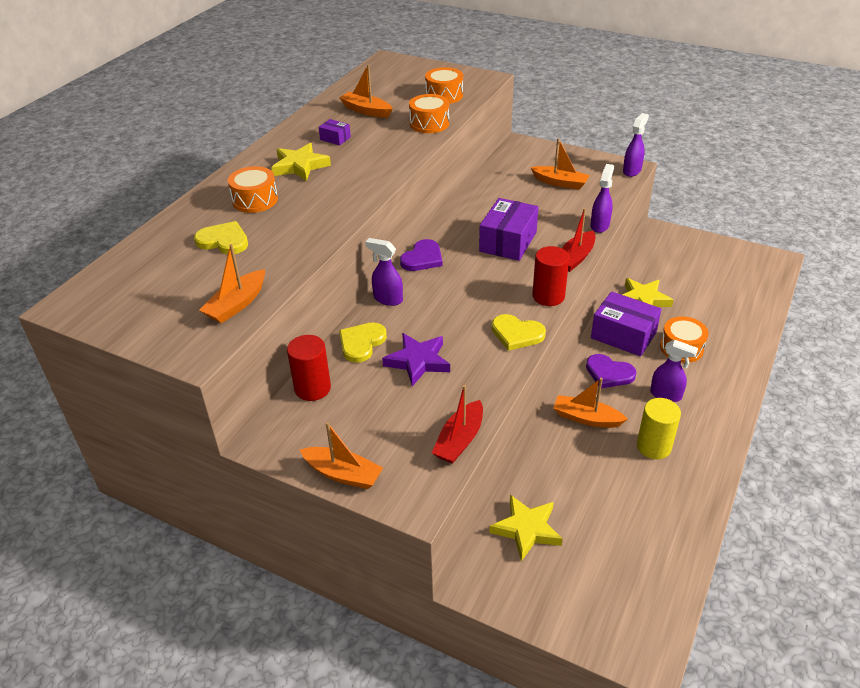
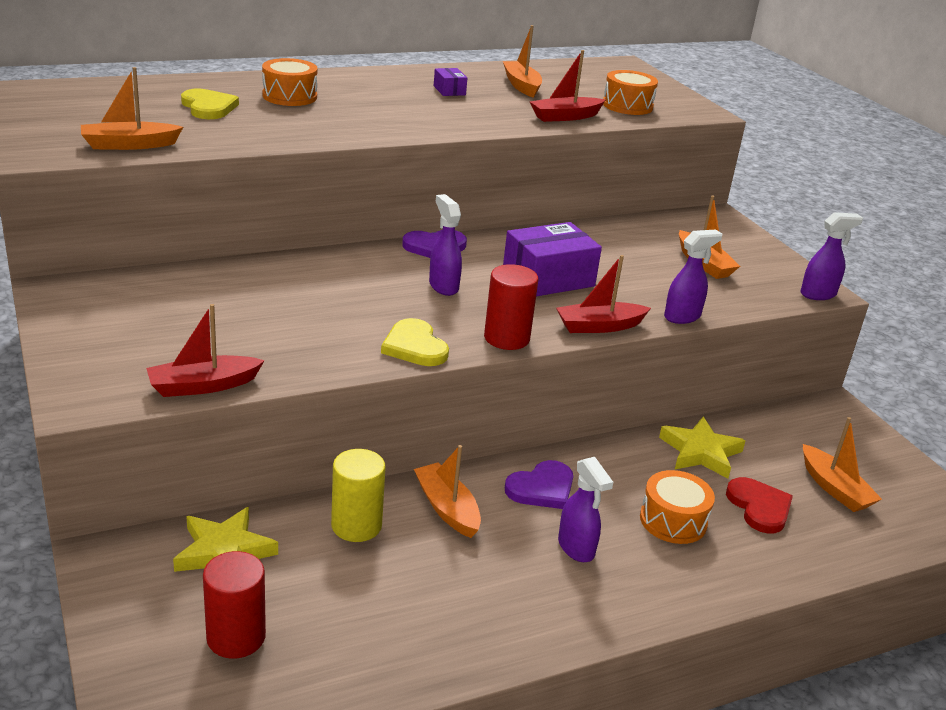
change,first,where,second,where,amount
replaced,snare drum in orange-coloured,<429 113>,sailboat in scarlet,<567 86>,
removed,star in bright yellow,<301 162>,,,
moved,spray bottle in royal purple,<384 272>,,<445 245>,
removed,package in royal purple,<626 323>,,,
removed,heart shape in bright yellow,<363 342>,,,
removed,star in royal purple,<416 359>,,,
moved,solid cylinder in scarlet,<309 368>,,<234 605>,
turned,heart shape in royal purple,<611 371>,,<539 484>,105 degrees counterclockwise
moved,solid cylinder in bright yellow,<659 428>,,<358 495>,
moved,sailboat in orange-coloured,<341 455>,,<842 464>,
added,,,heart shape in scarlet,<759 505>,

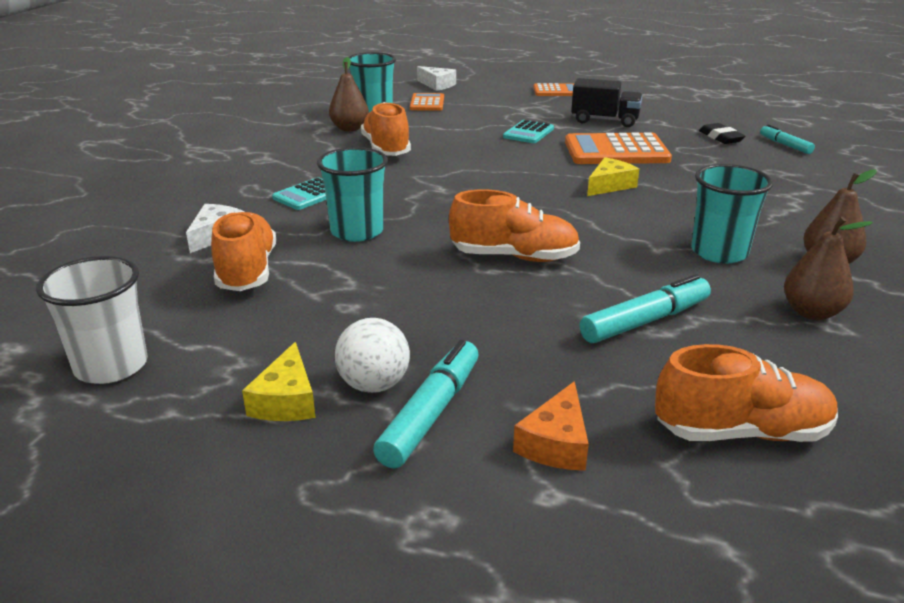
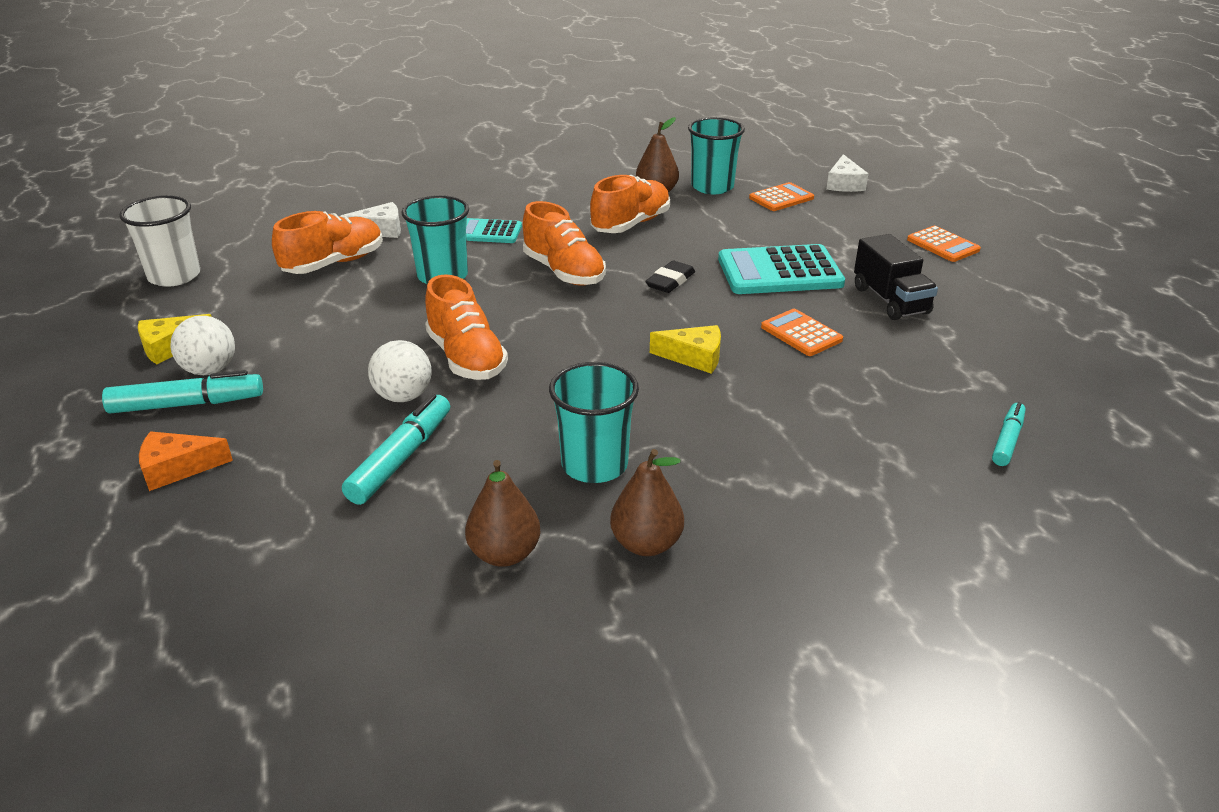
change,first,where,second,where,amount
resized,pocket calculator in turquoise,<528 131>,,<781 269>,x1.77
moved,gum eraser in ebony,<722 133>,,<670 277>,
resized,pocket calculator in orange-coloured,<618 148>,,<802 332>,x0.56
turned,felt pen in turquoise,<645 308>,,<396 449>,90 degrees counterclockwise
moved,sneaker in orange-coloured,<746 393>,,<564 243>,
added,,,play ball in pure white,<400 371>,

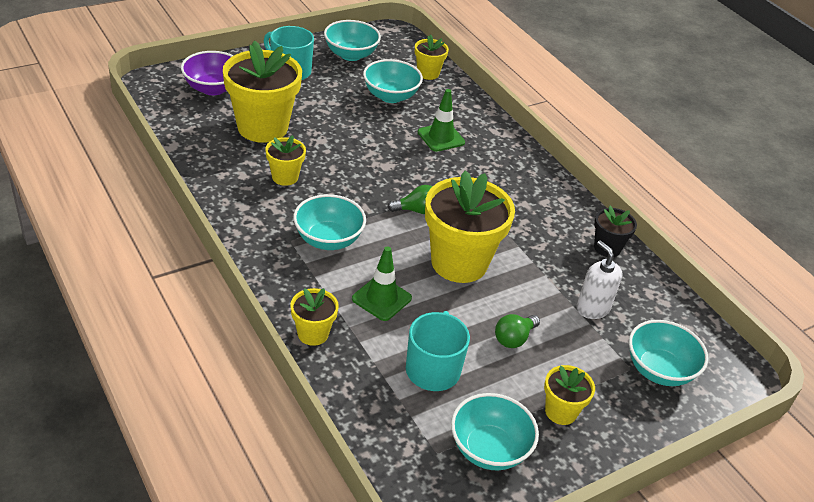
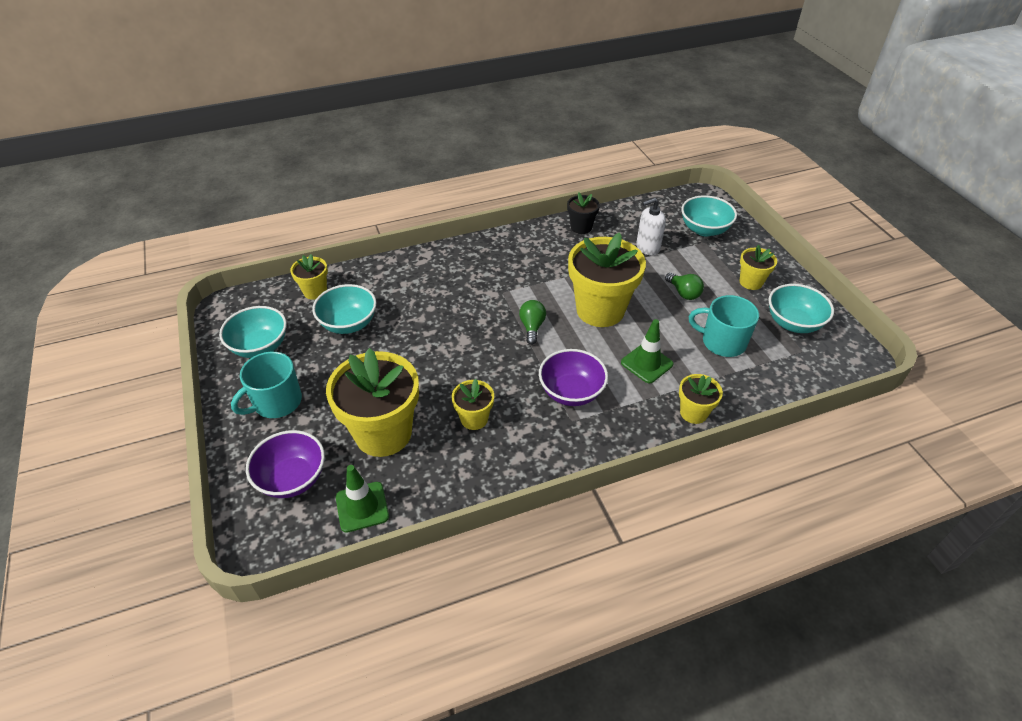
change,first,where,second,where,amount
moved,safety cone in green,<441 120>,,<362 499>,
recoloured,deep dish in turquoise,<329 222>,deep dish in royal purple,<573 377>,

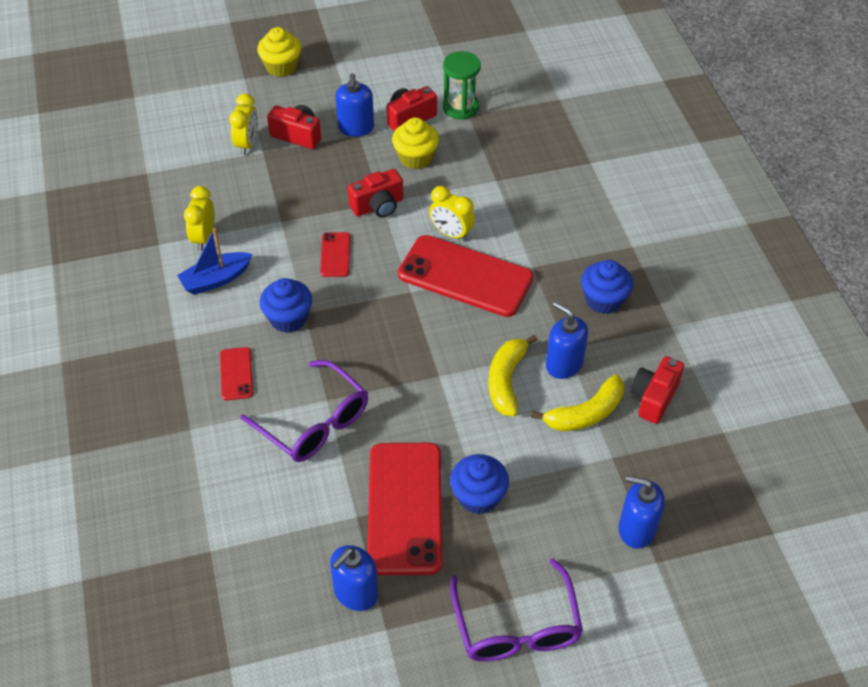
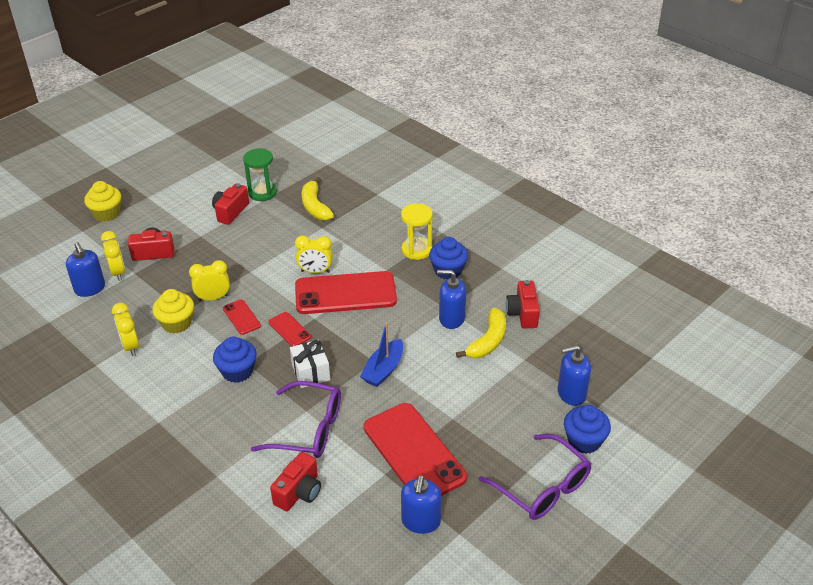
change,first,where,second,where,amount
moved,pump bottle in royal blue,<354 105>,,<85 269>,
moved,muffin in bright yellow,<415 143>,,<173 311>,
moved,compact camera in scarlet,<375 193>,,<295 481>,
moved,sailboat in royal blue,<214 261>,,<381 355>,
moved,banana fruit in bright yellow,<513 375>,,<318 198>,
moved,phone in scarlet,<236 373>,,<289 329>,
moved,muffin in royal blue,<479 484>,,<587 429>,
added,,,sand timer in bright yellow,<417 231>,
added,,,clock in bright yellow,<209 280>,
added,,,gift in pure white,<310 364>,

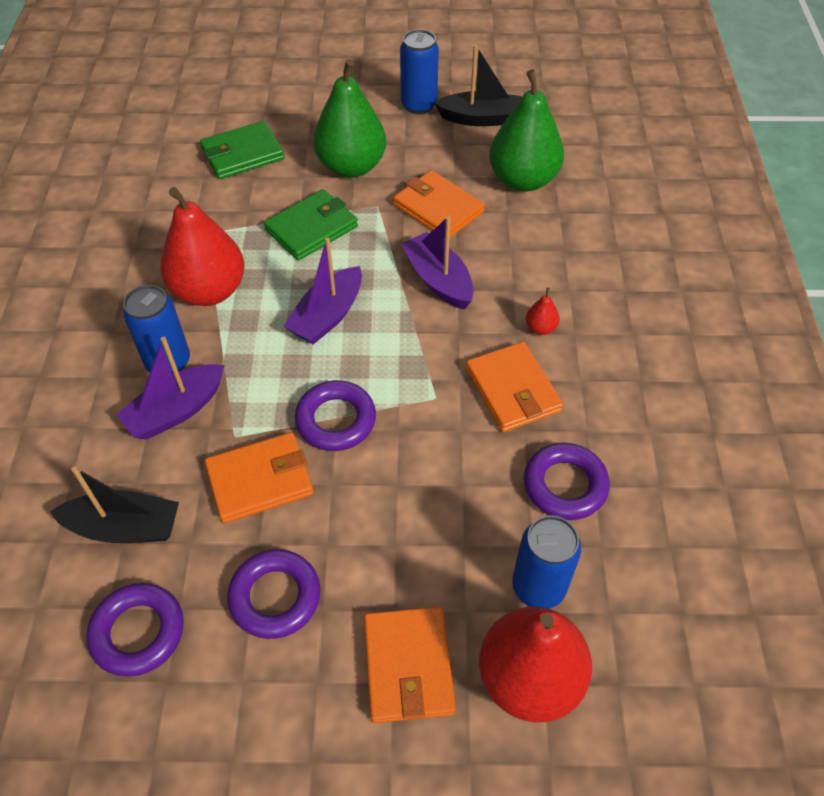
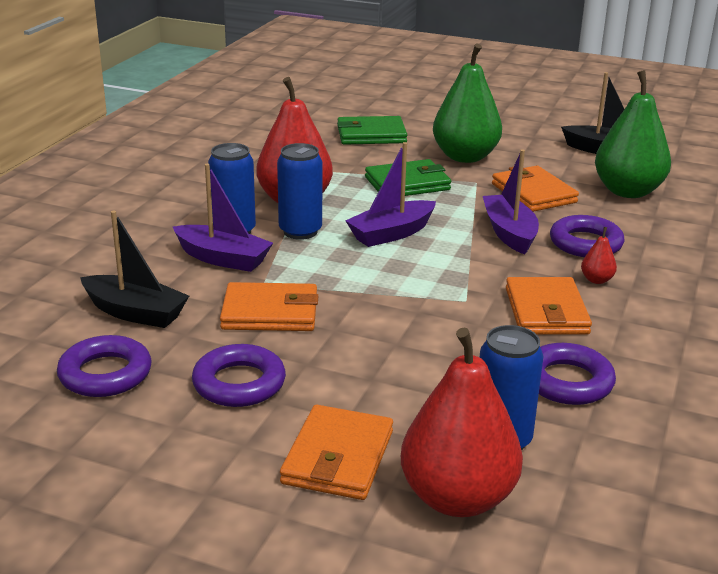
change,first,where,second,where,amount
moved,can in royal blue,<419 71>,,<299 191>,
turned,sailboat in royal purple,<170 388>,,<223 218>,135 degrees counterclockwise
moved,hoop in royal purple,<335 415>,,<587 236>,

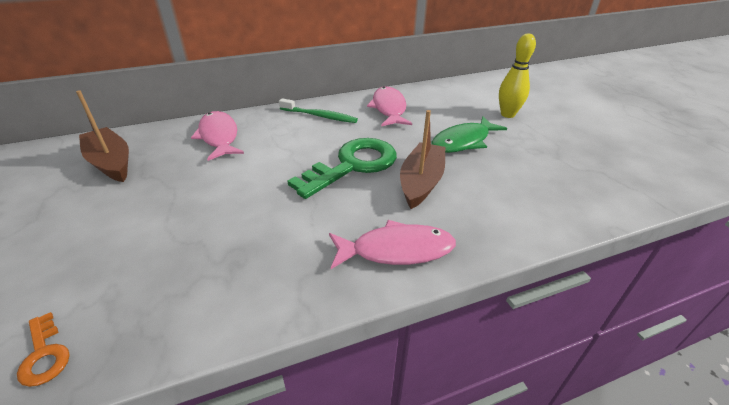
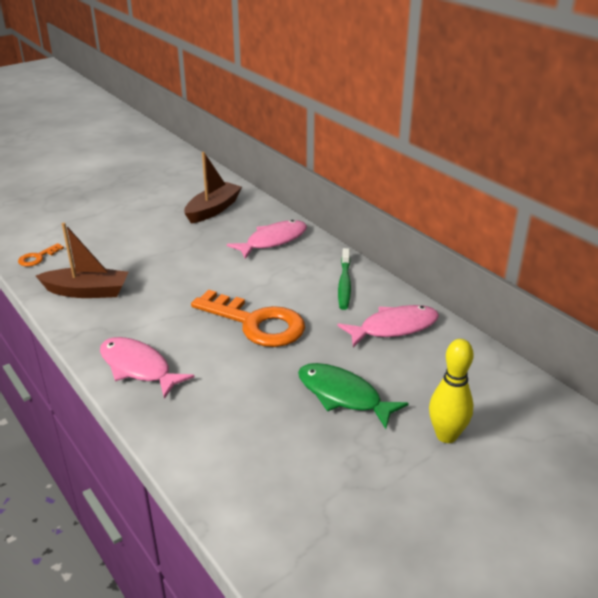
change,first,where,second,where,amount
moved,sailboat in brown,<422 159>,,<82 260>,
recoloured,key in green,<342 168>,key in orange-coloured,<248 318>,
turned,fish in rose-pink,<392 244>,,<147 368>,150 degrees clockwise

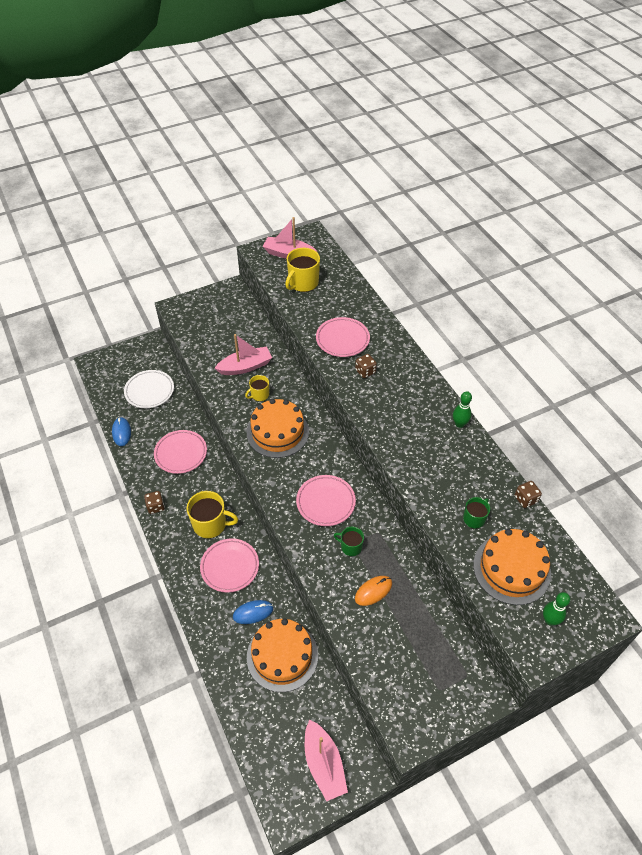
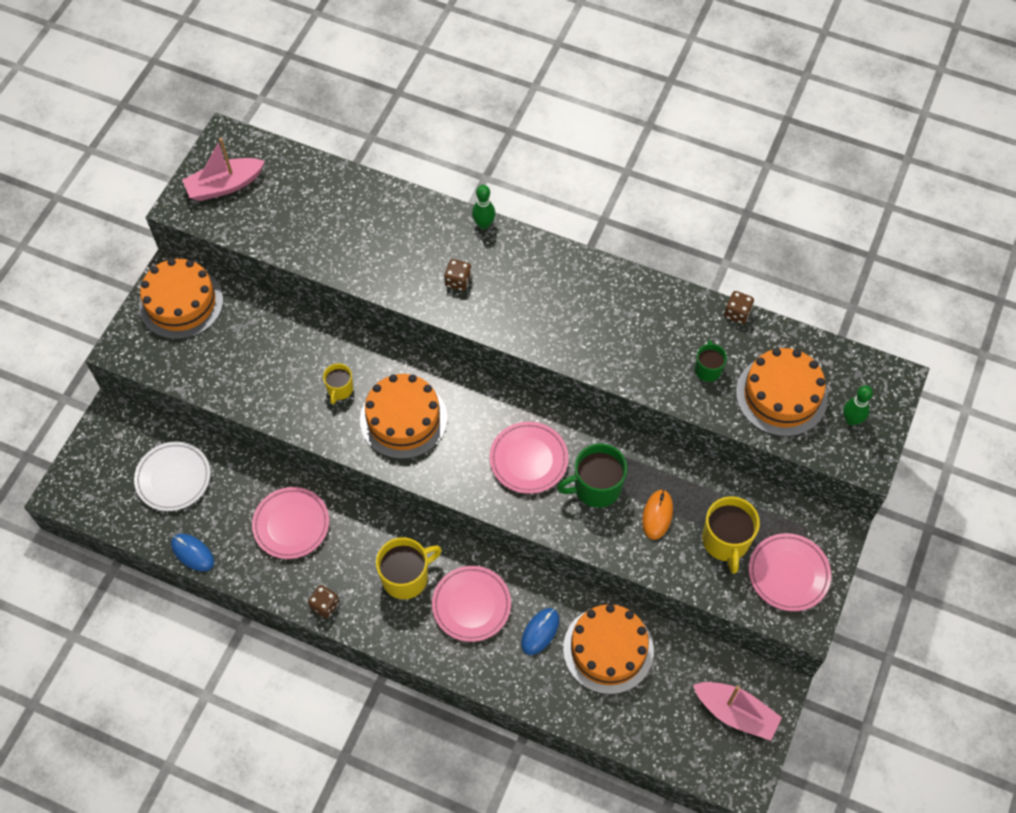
change,first,where,second,where,amount
moved,tea mug in bright yellow,<302 270>,,<731 535>,
moved,plate in rose-pink,<343 337>,,<790 572>,
removed,sailboat in rose-pink,<243 354>,,,
moved,tenpin in green,<462 409>,,<483 207>,
resized,tea mug in green,<349 541>,,<592 475>,x1.73
added,,,gateau in orange-coloured,<181 298>,

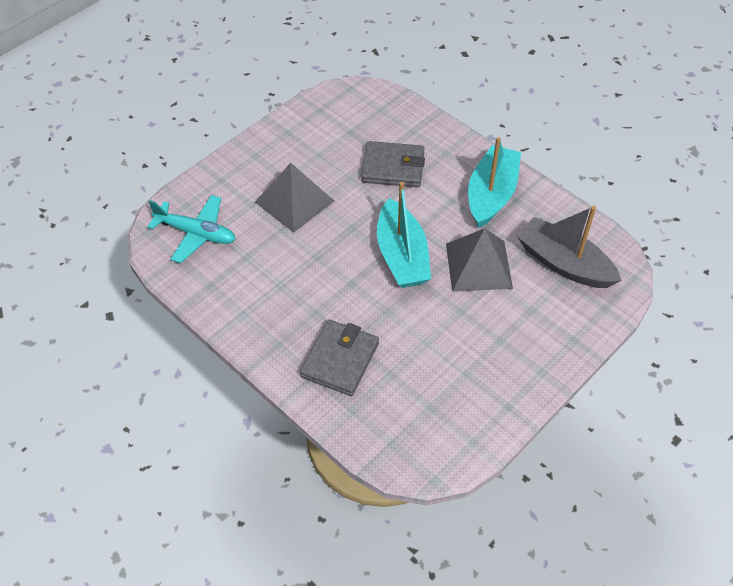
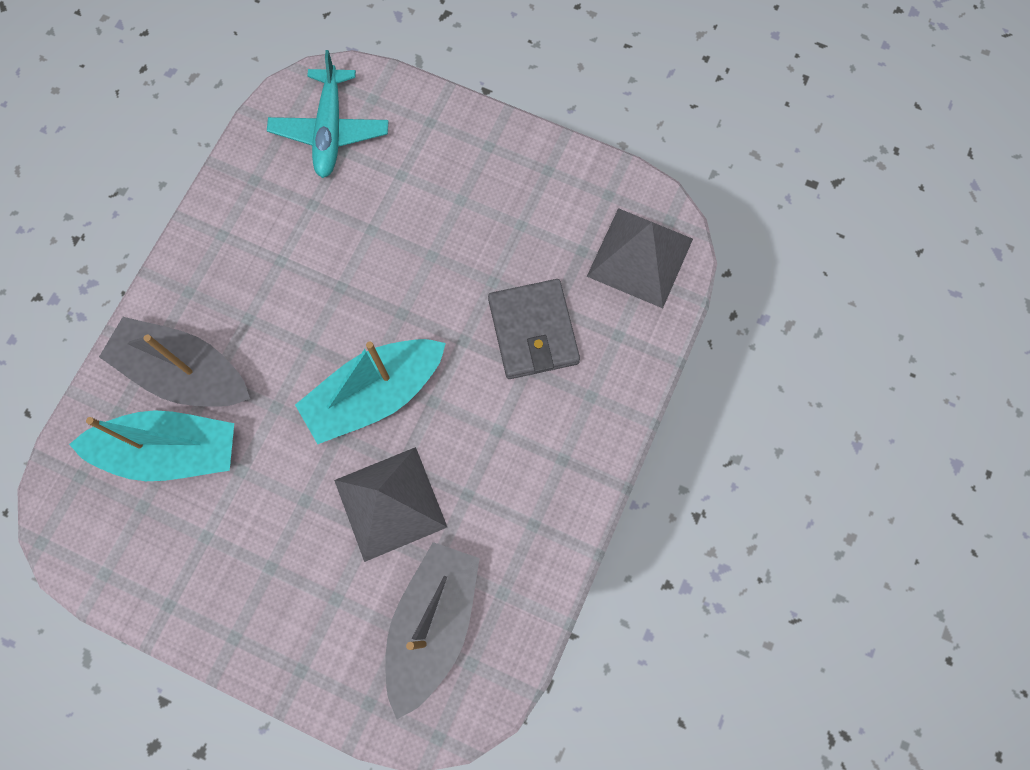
change,first,where,second,where,amount
moved,sailboat in turquoise,<494 182>,,<151 445>,
moved,solid pyramid in gray,<294 198>,,<640 258>,
replaced,billfold in gray,<339 358>,sailboat in gray,<174 362>,

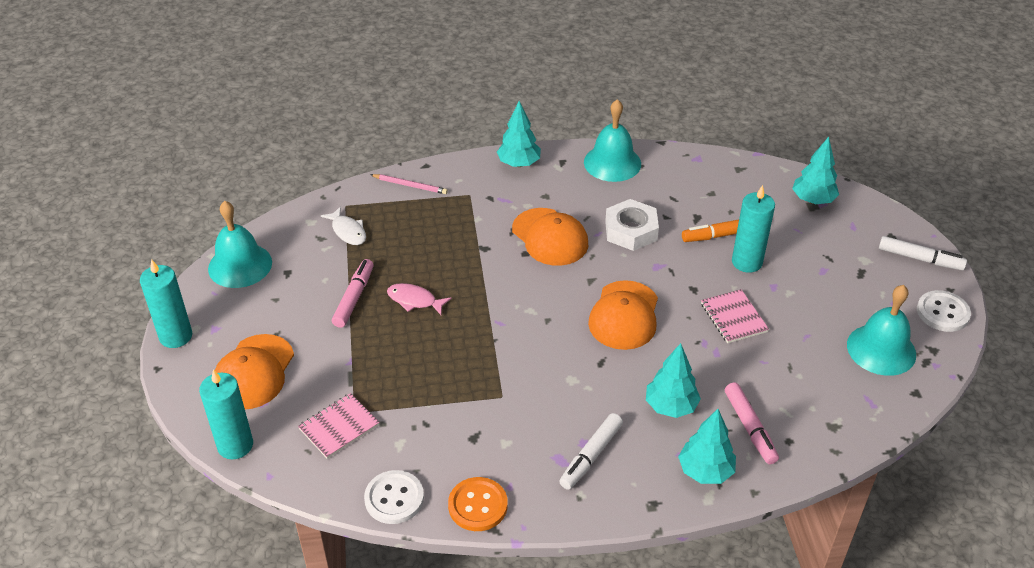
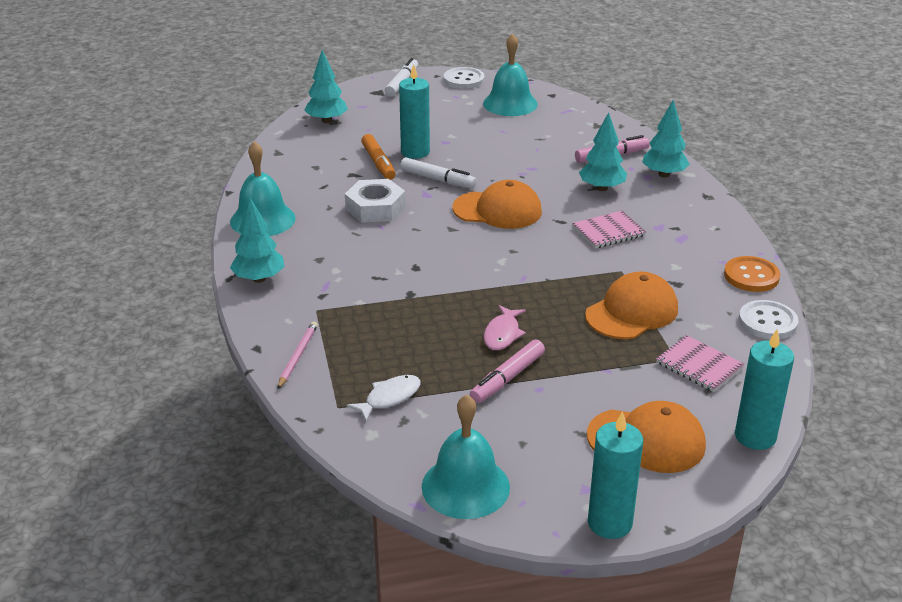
change,first,where,second,where,amount
moved,peaked cap in orange-coloured,<550 237>,,<631 305>,
turned,felt pen in rose-pink,<353 293>,,<507 371>,60 degrees counterclockwise
moved,notebook in rose-pink,<735 316>,,<609 230>,
moved,felt pen in pure white,<591 451>,,<438 173>,

